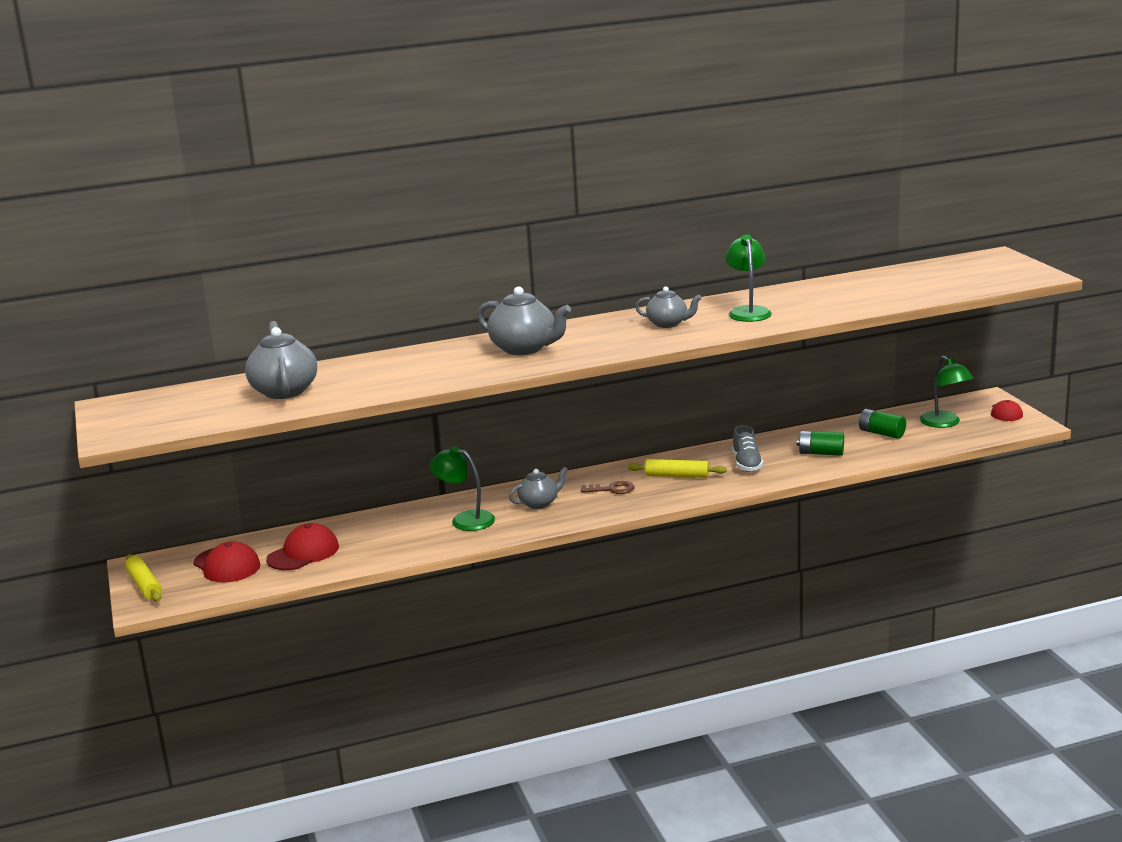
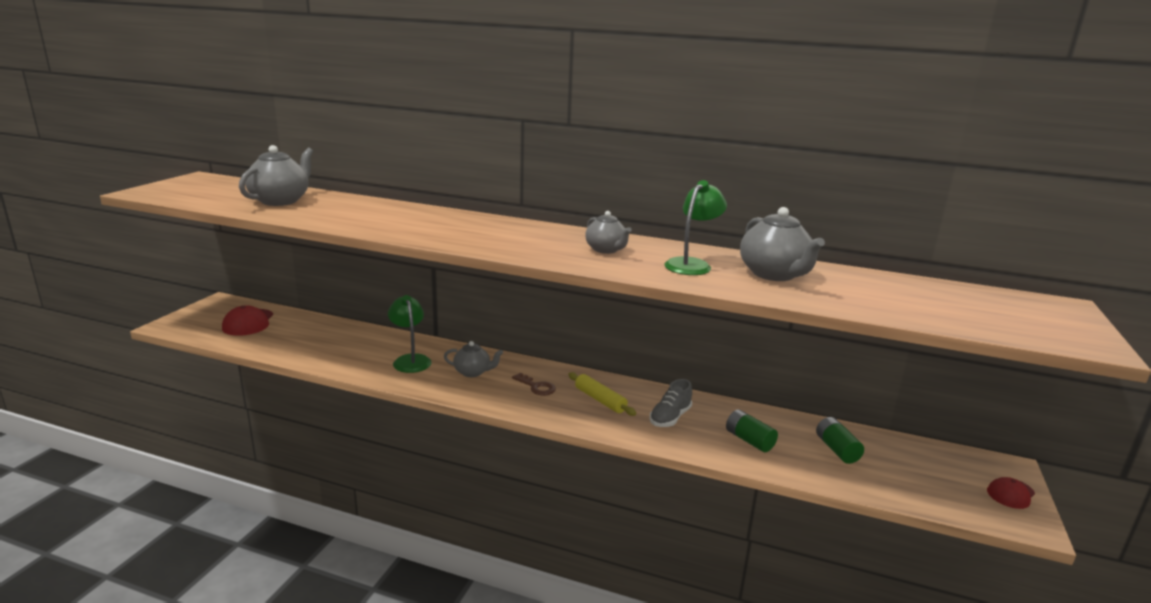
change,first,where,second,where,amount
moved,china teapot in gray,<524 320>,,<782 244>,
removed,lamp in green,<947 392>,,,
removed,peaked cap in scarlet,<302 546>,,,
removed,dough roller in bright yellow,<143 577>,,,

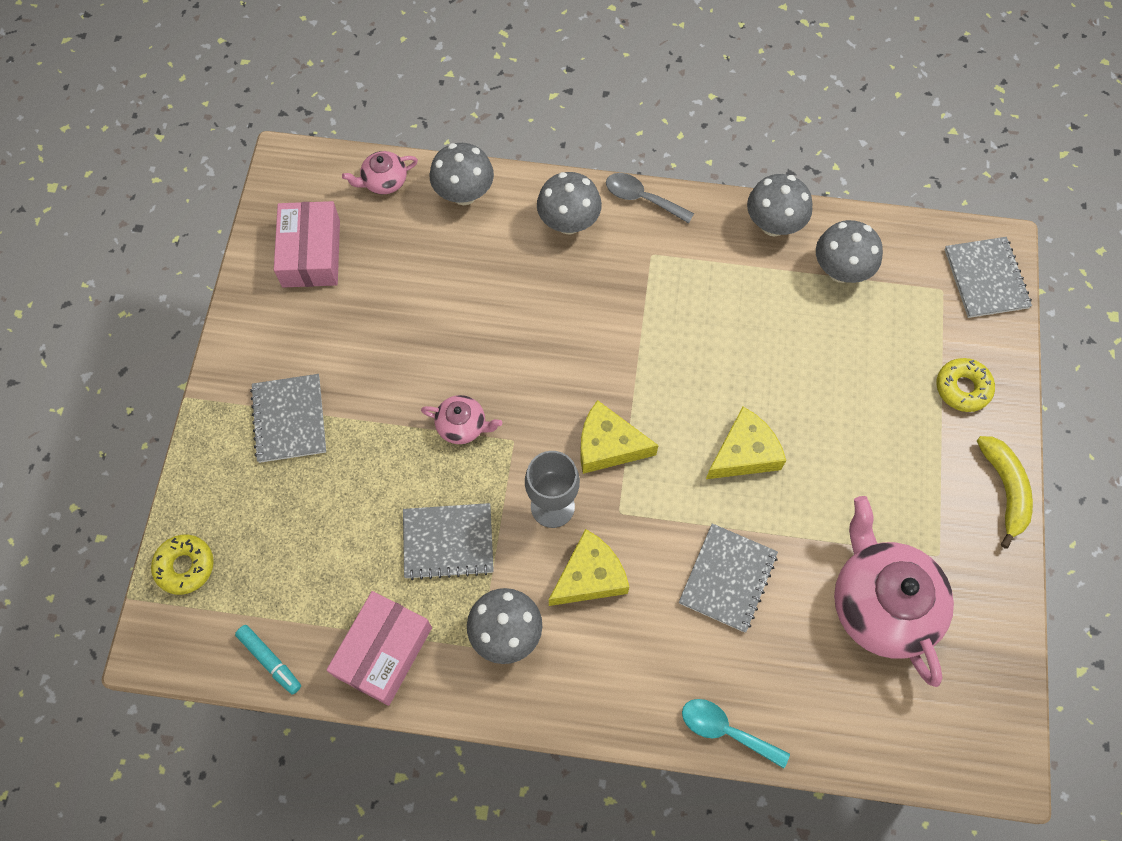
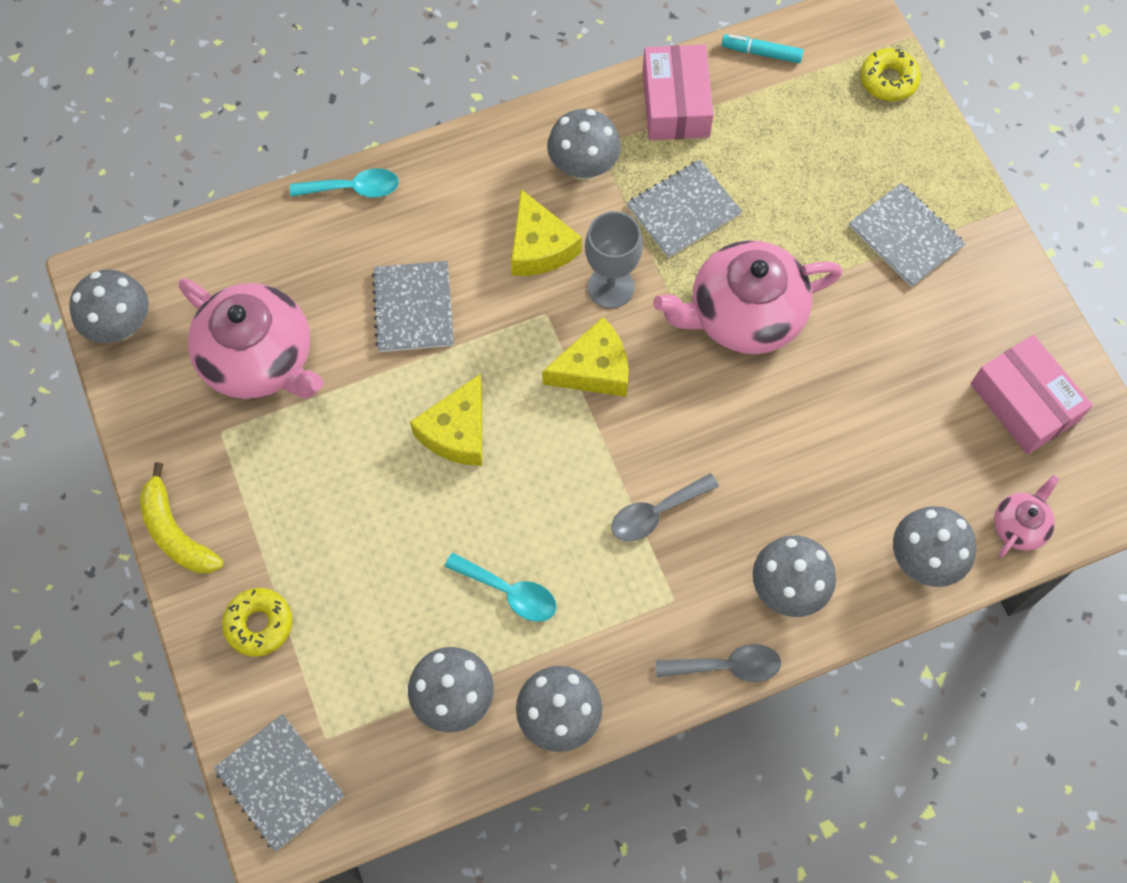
change,first,where,second,where,amount
resized,china teapot in rose-pink,<461 419>,,<748 297>,x2.11
turned,piece of cheese in bright yellow,<589 567>,,<546 232>,45 degrees counterclockwise
added,,,fungus in gray,<109 306>,
added,,,teaspoon in gray,<665 507>,
added,,,teaspoon in turquoise,<500 587>,

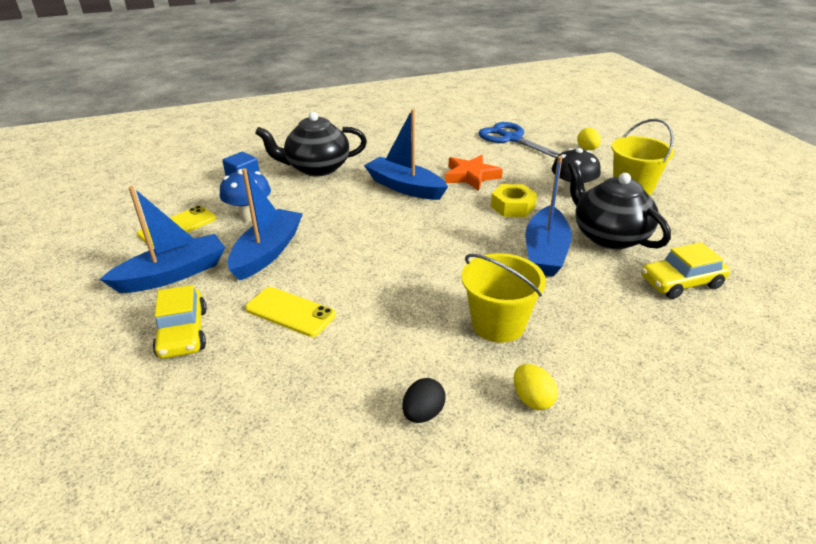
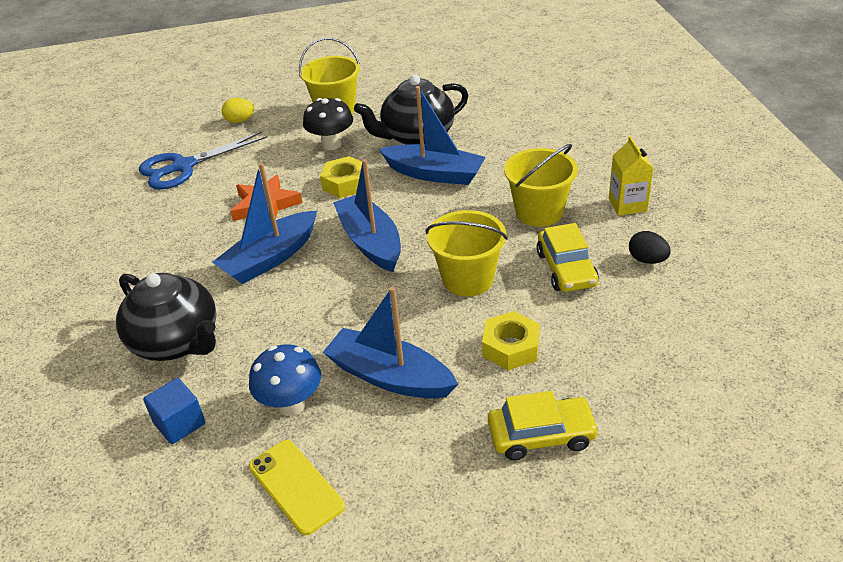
change,first,where,second,where,amount
turned,china teapot in ebony,<311 144>,,<166 317>,45 degrees counterclockwise
moved,sailboat in royal blue,<162 239>,,<367 215>,
moved,toy car in bright yellow,<685 270>,,<567 257>,
replaced,phone in bright yellow,<290 312>,hex nut in bright yellow,<510 340>,
replaced,toy egg in bright yellow,<536 387>,carton in bright yellow,<631 176>,
added,,,bucket in bright yellow,<467 253>,

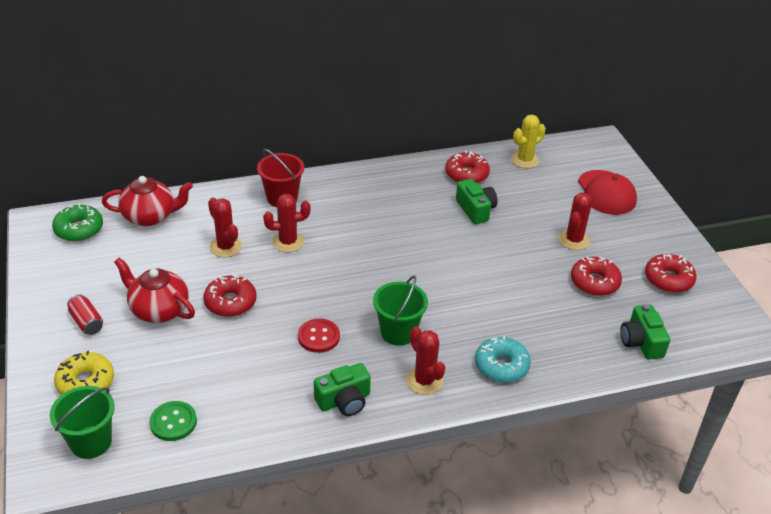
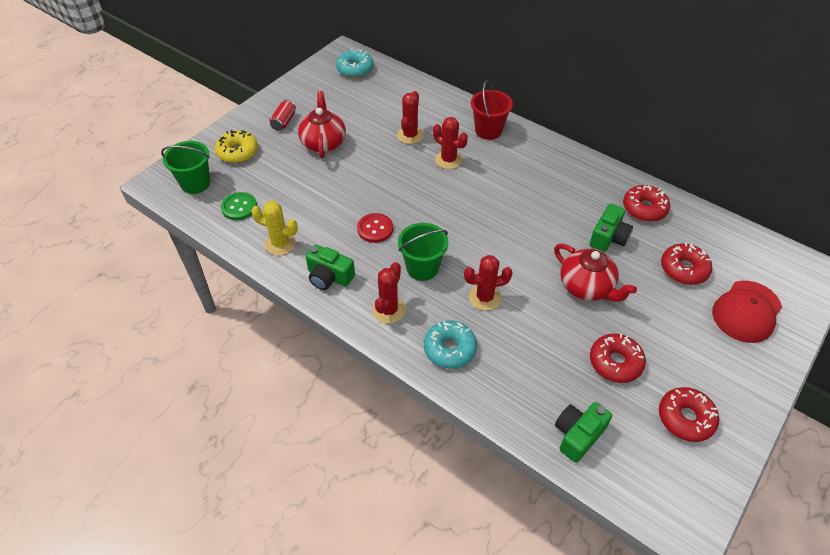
change,first,where,second,where,amount
moved,cactus in bright yellow,<528 141>,,<274 228>,
moved,china teapot in scarlet,<147 201>,,<595 273>,
moved,cactus in scarlet,<575 221>,,<488 283>,
recoloured,doughnut in green,<77 222>,doughnut in turquoise,<355 63>,
moved,doughnut in scarlet,<229 296>,,<686 264>,

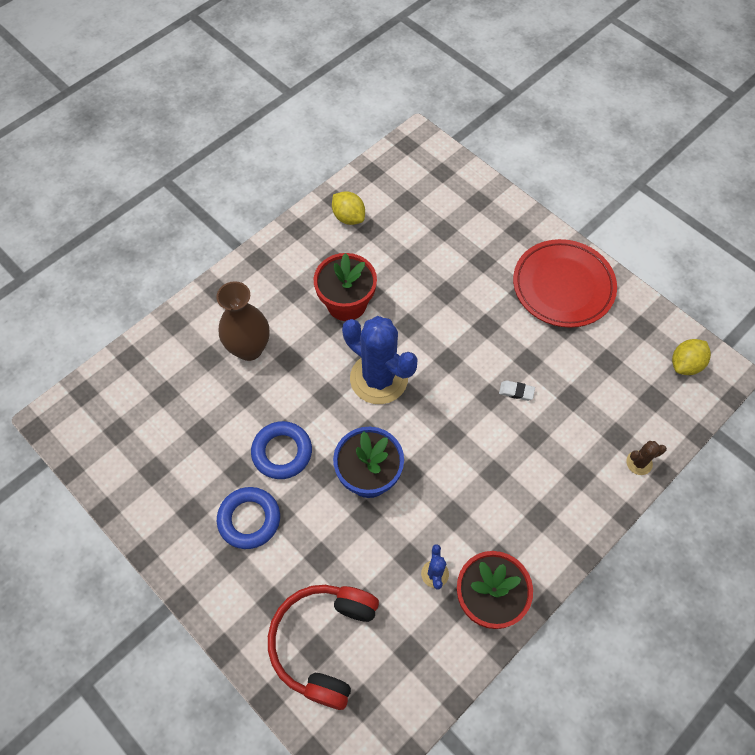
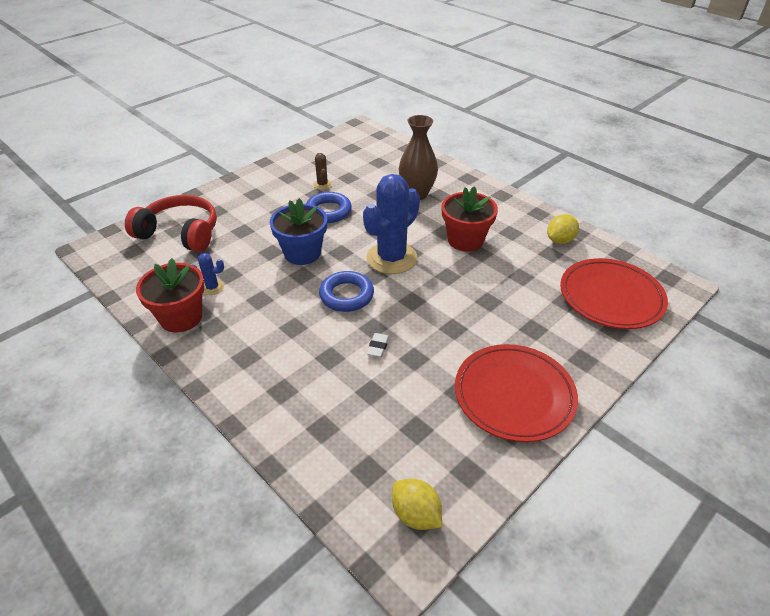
change,first,where,second,where,amount
moved,cactus in brown,<646 458>,,<322 171>,
moved,hoop in royal blue,<248 518>,,<346 291>,
added,,,plate in scarlet,<614 293>,

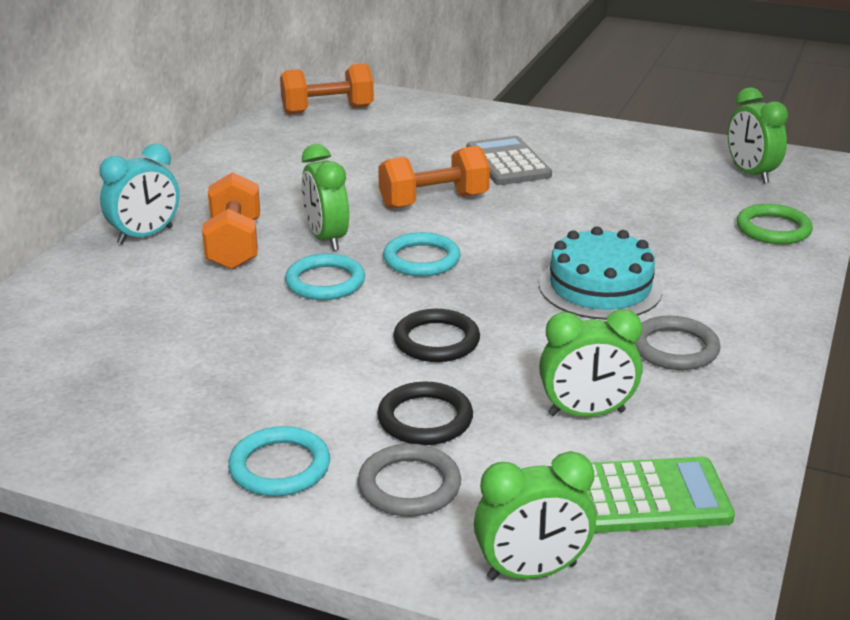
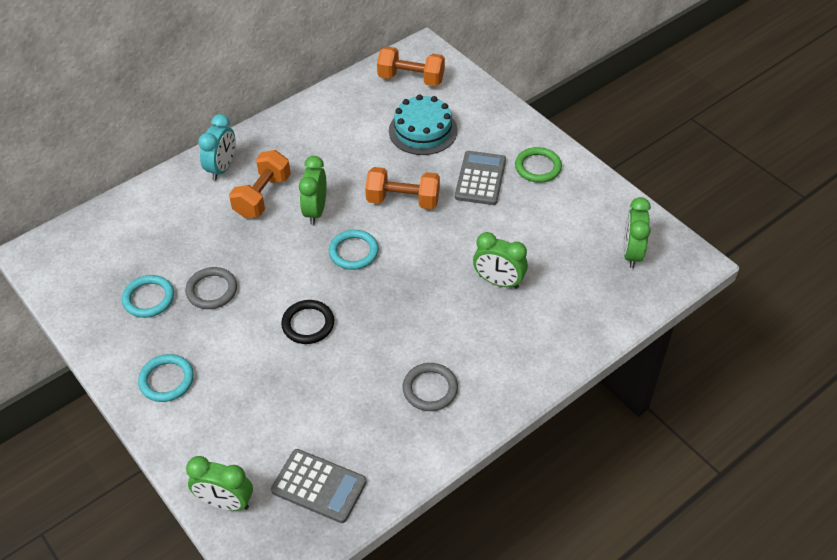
change,first,where,second,where,amount
turned,clock in turquoise,<140 194>,,<217 147>,60 degrees counterclockwise
moved,hoop in green,<775 224>,,<538 165>,
moved,gateau in turquoise,<601 273>,,<423 124>,
moved,hoop in turquoise,<325 277>,,<148 296>,
moved,clock in green,<590 363>,,<500 260>,
removed,hoop in ebony,<425 413>,,,
moved,hoop in gray,<409 480>,,<211 288>,
recoloured,pocket calculator in green,<660 495>,pocket calculator in gray,<319 486>,

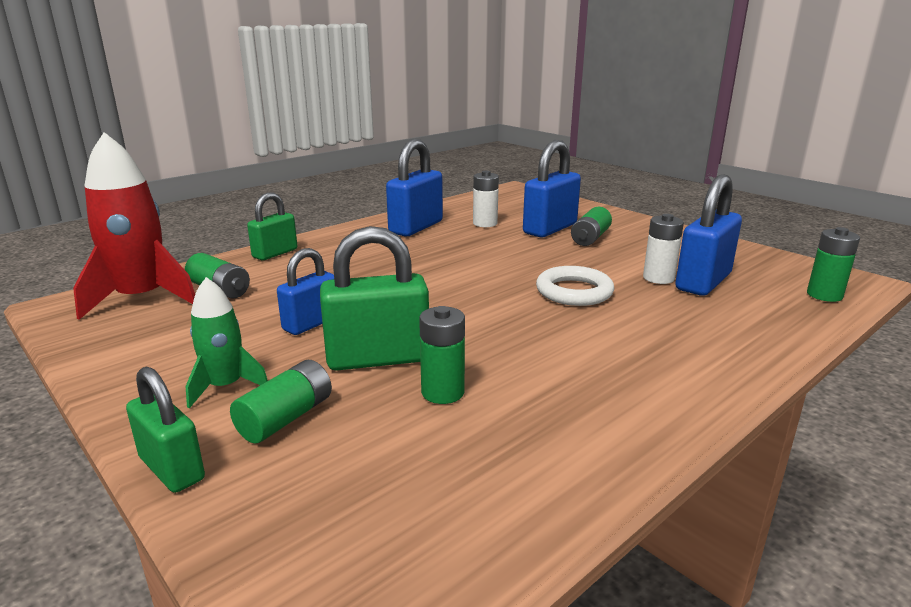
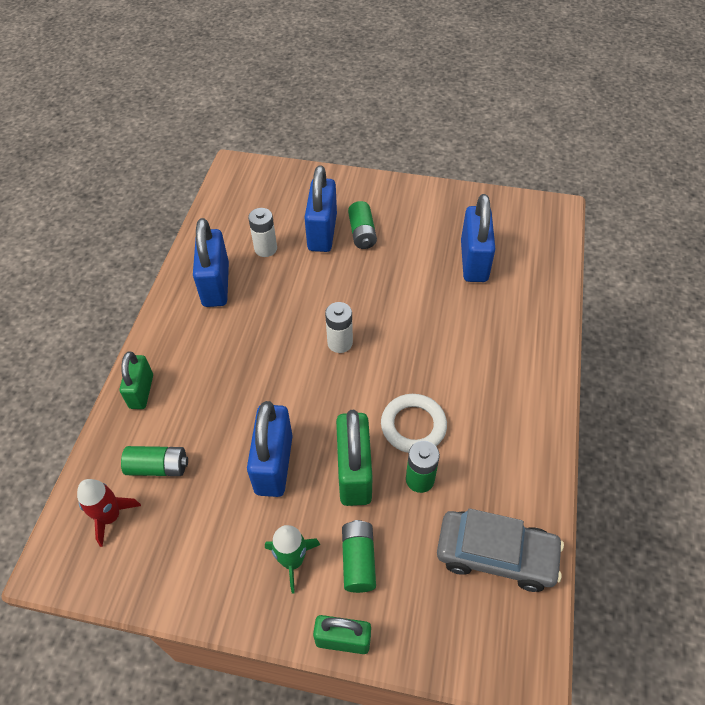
change,first,where,second,where,amount
resized,toy rocket in scarlet,<134 226>,,<109 513>,x0.56
moved,power cell in pure white,<663 249>,,<339 327>,
turned,padlock in green,<374 298>,,<354 458>,45 degrees counterclockwise
removed,power cell in green,<833 264>,,,
resized,padlock in royal blue,<305 291>,,<270 449>,x1.56
moved,hoop in pure white,<575 286>,,<414 423>,
added,,,toy car in gray,<500 550>,

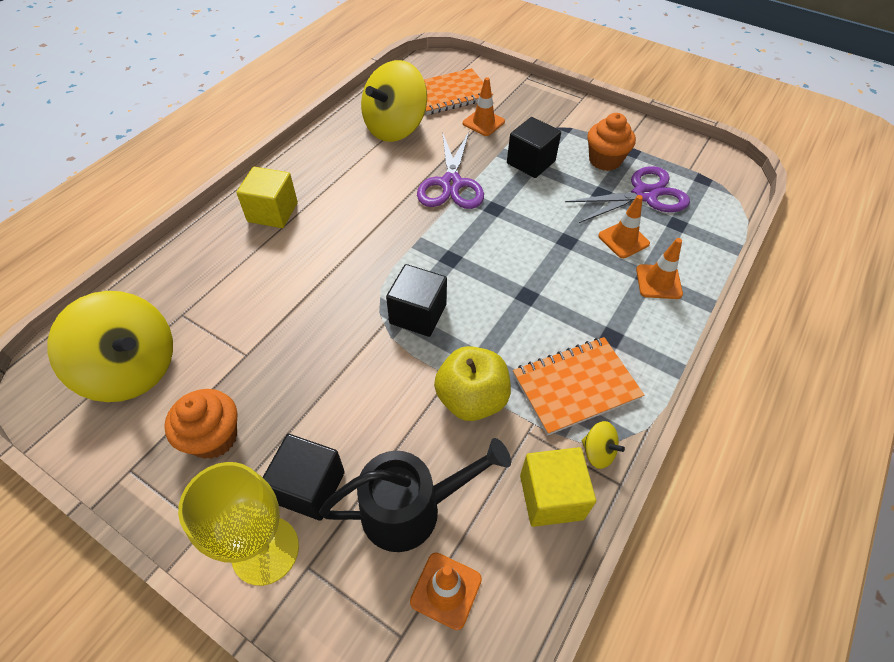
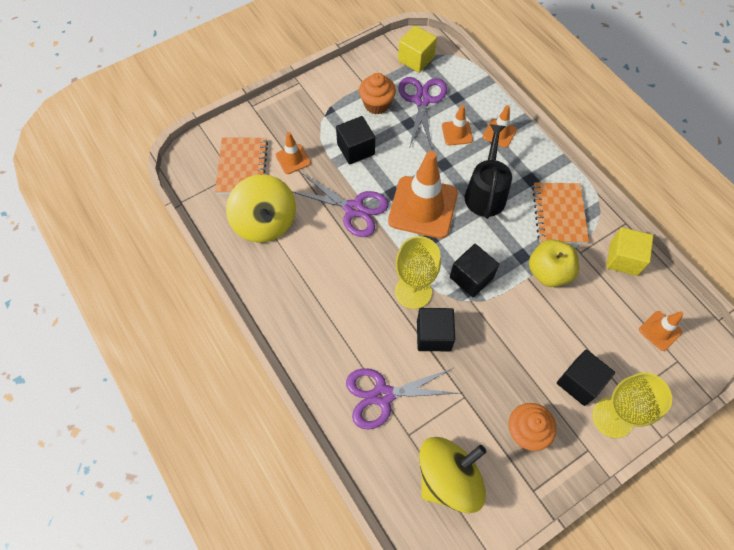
change,first,where,second,where,amount
moved,block in bright yellow,<267 197>,,<417 49>,
removed,toy top in bright yellow,<603 445>,,,
moved,watering pot in ebony,<415 495>,,<488 171>,
added,,,safety cone in orange-coloured,<423 195>,
added,,,wine glass in bright yellow,<418 272>,
added,,,block in ebony,<436 329>,
added,,,pair of scissors in royal purple,<403 398>,

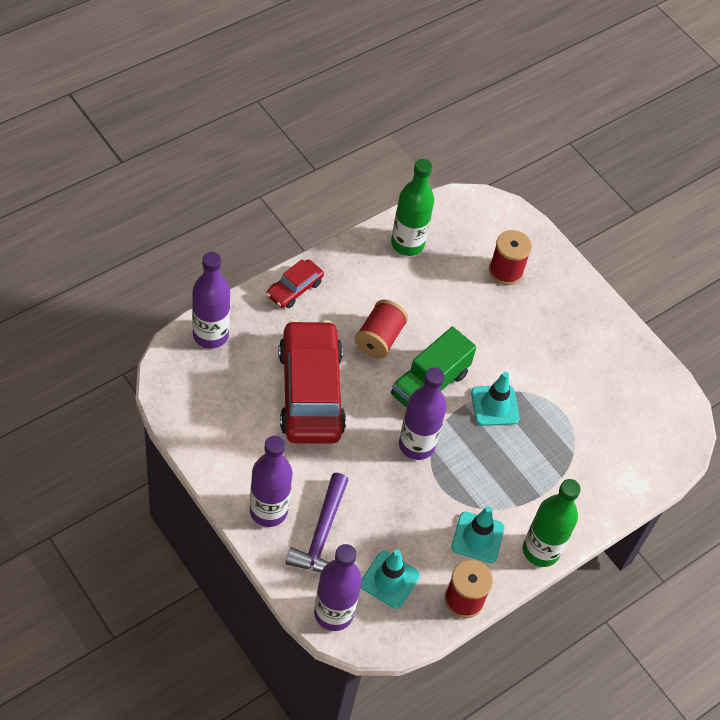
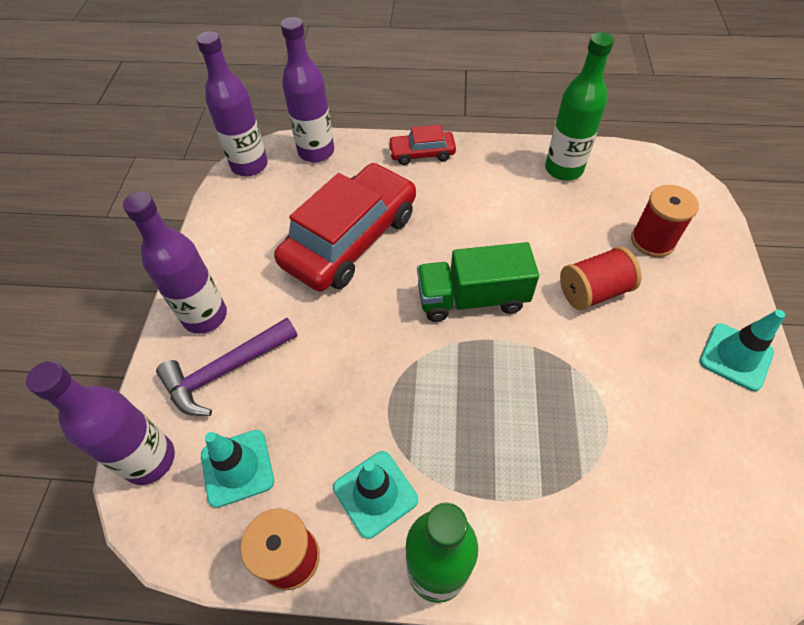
change,first,where,second,where,amount
moved,spool in scarlet,<381 329>,,<601 278>,
moved,drink bottle in royal purple,<423 414>,,<232 103>,
moved,safety cone in turquoise,<495 399>,,<742 350>,

